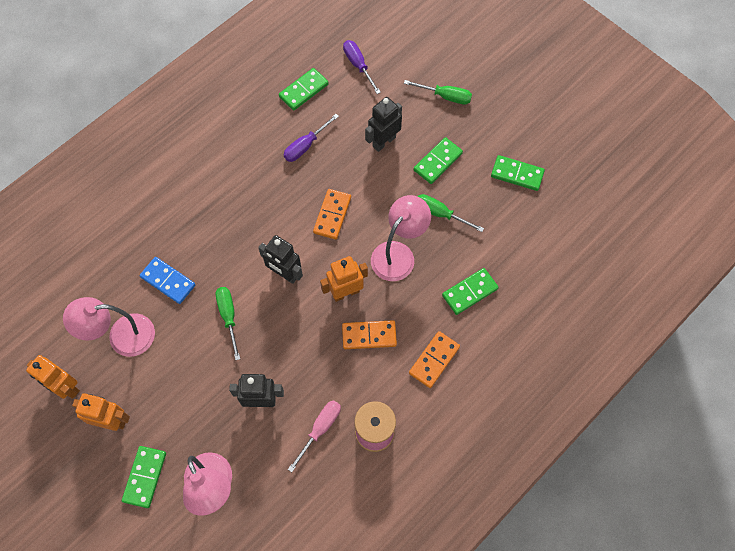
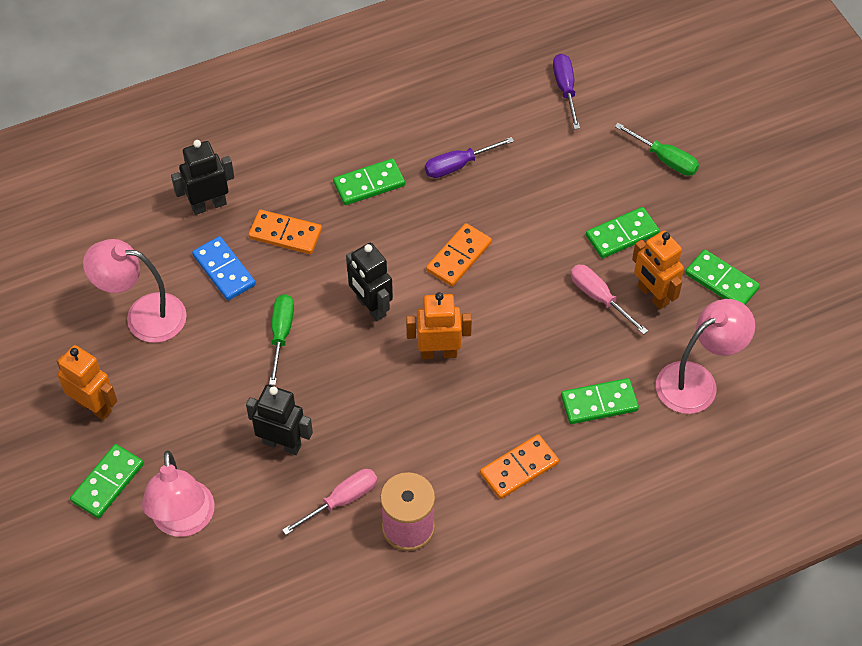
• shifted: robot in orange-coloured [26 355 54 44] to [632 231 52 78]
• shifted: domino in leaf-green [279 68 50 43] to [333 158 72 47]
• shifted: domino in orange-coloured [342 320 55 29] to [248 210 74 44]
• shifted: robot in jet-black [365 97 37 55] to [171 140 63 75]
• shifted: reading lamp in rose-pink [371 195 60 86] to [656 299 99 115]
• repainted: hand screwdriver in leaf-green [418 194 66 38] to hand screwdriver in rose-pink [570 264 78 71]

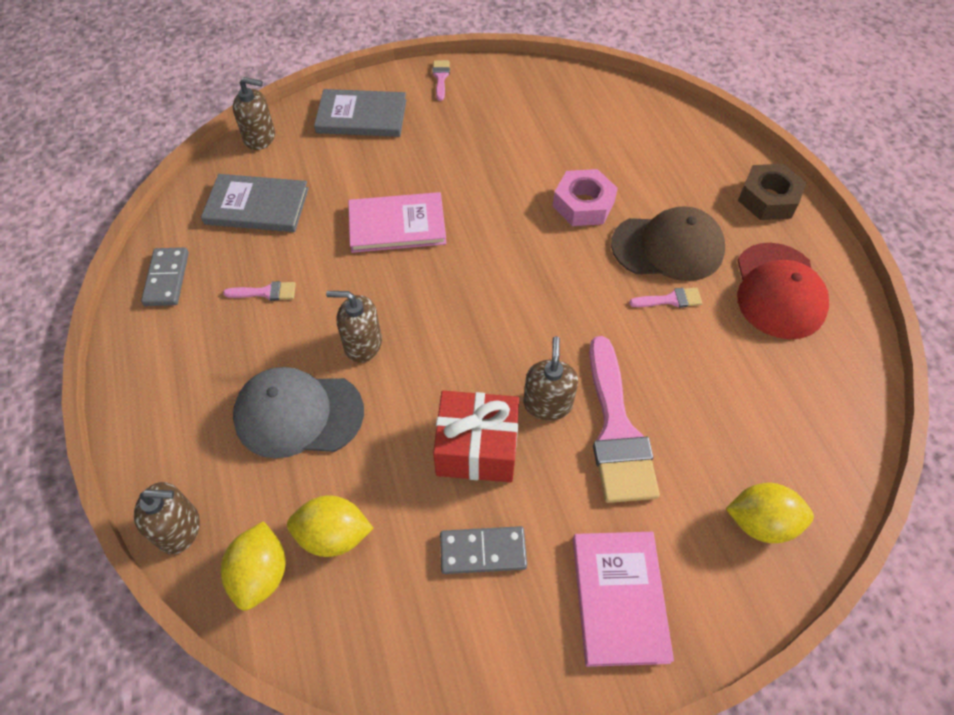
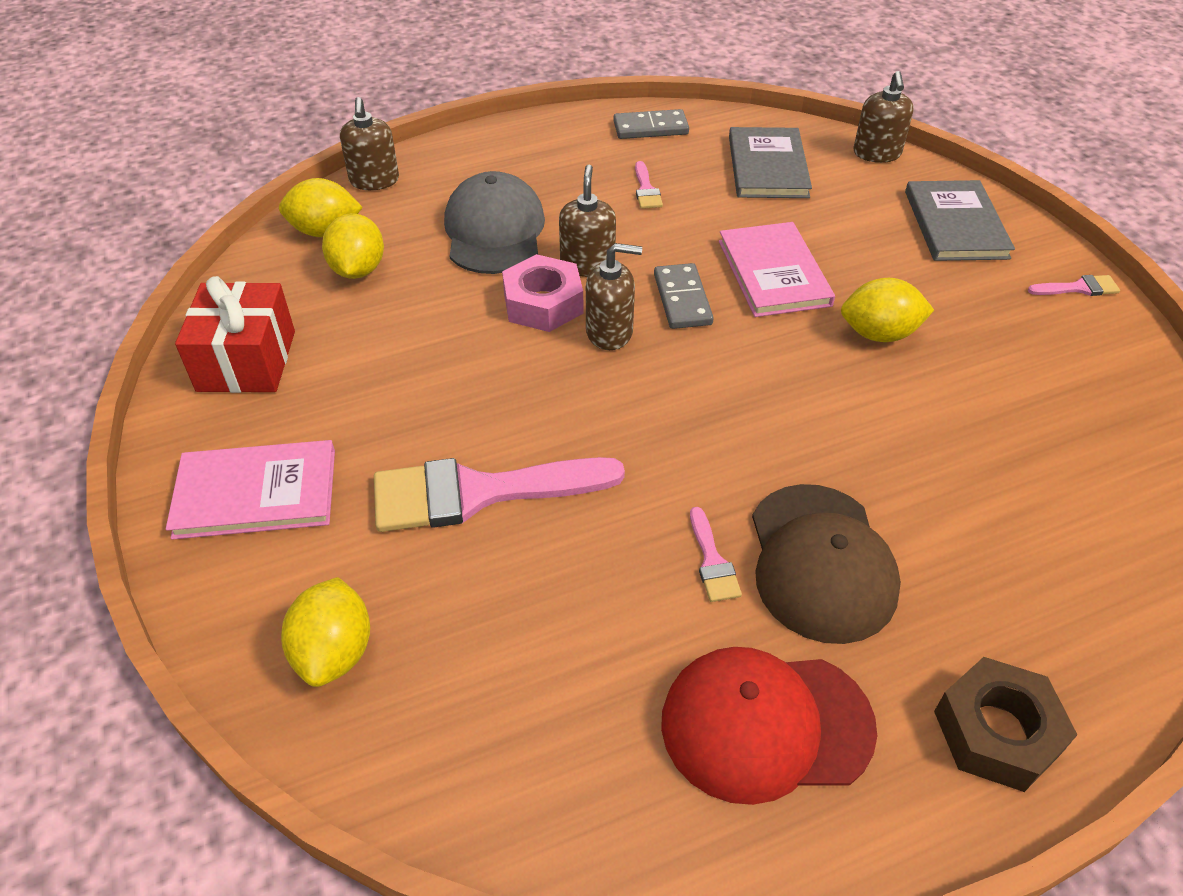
• new: toy lemon in yellow [841 278 93 64]
• shifted: wrapped gift in scarlet [433 391 86 91] to [175 276 120 117]
• shifted: domino in grey [440 526 87 48] to [654 263 60 66]
• shifted: pump bottle in brown [523 336 55 85] to [586 243 56 107]
• shifted: hexagon nut in rose-pink [553 169 65 57] to [502 254 81 78]

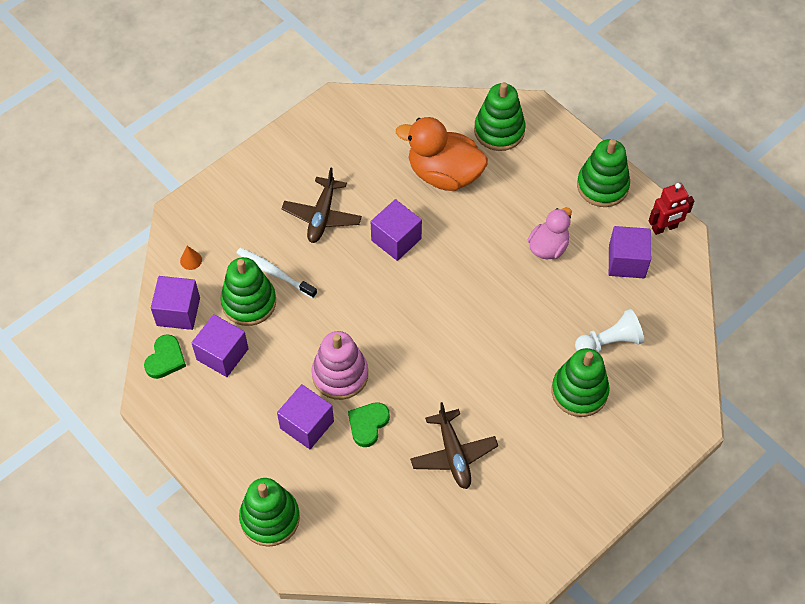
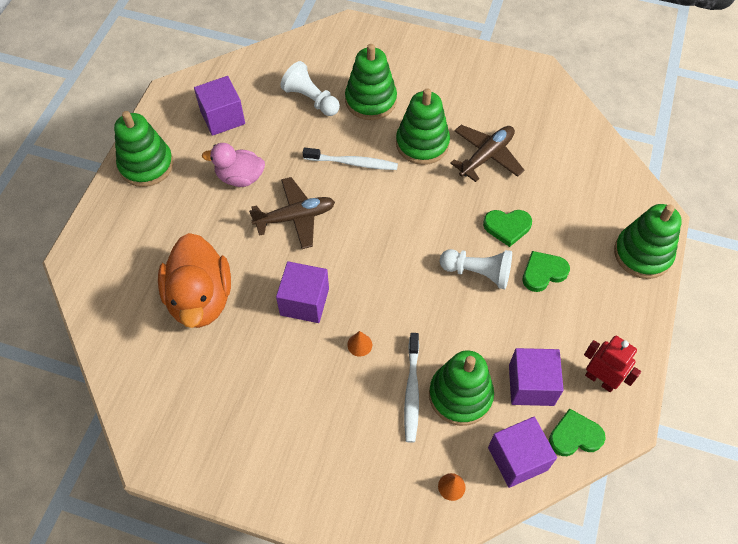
• new: toothbrush in white [303 147 95 23]
• new: solid cone in orange-coloured [347 331 25 26]
• shifted: toy plane in brown [282 167 80 76] to [249 177 86 72]
• shifted: stacking rings in leaf-green [474 82 52 69] to [396 88 54 77]
• shifted: robot in scarlet [649 183 45 52] to [584 336 57 56]
• swapped: block in royal purple [277 384 57 65] to love heart in leaf-green [523 251 47 41]
• swapped: stacking rings in rose-pink [311 331 57 69] to game pawn in white [440 249 72 40]

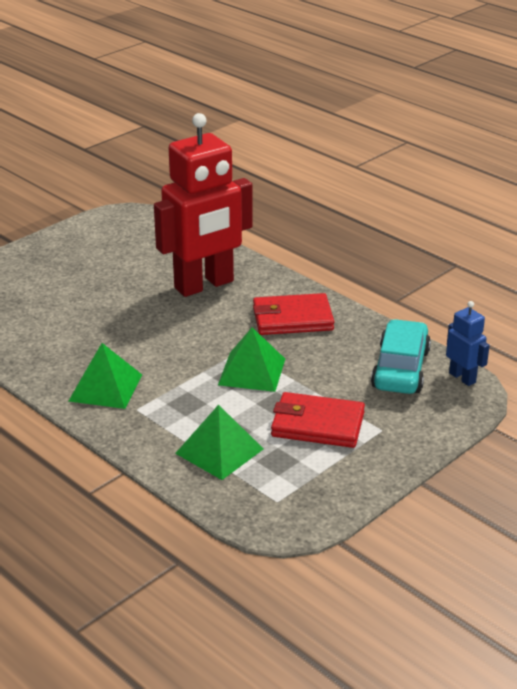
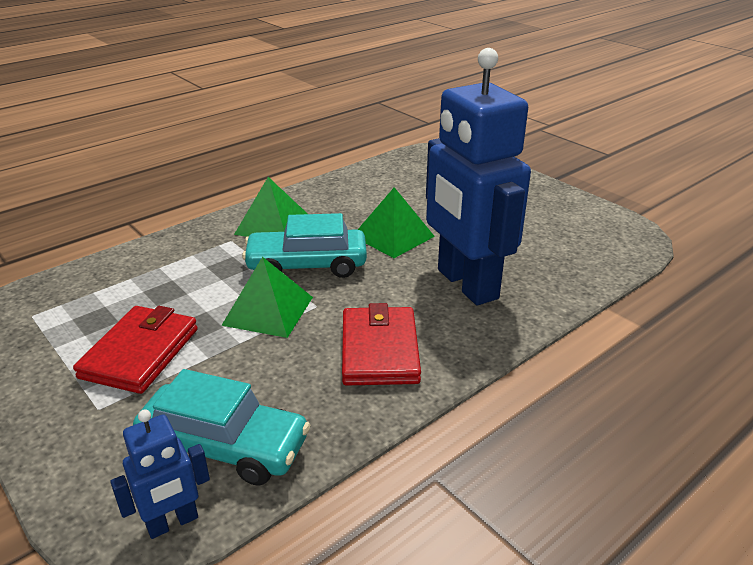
• new: toy car in aqua [242 213 125 65]
• shifted: solid pyramid in leaf-green [175 405 88 75] to [358 187 77 71]
• repainted: robot in scarlet [154 113 99 184] to robot in blue [426 48 105 257]

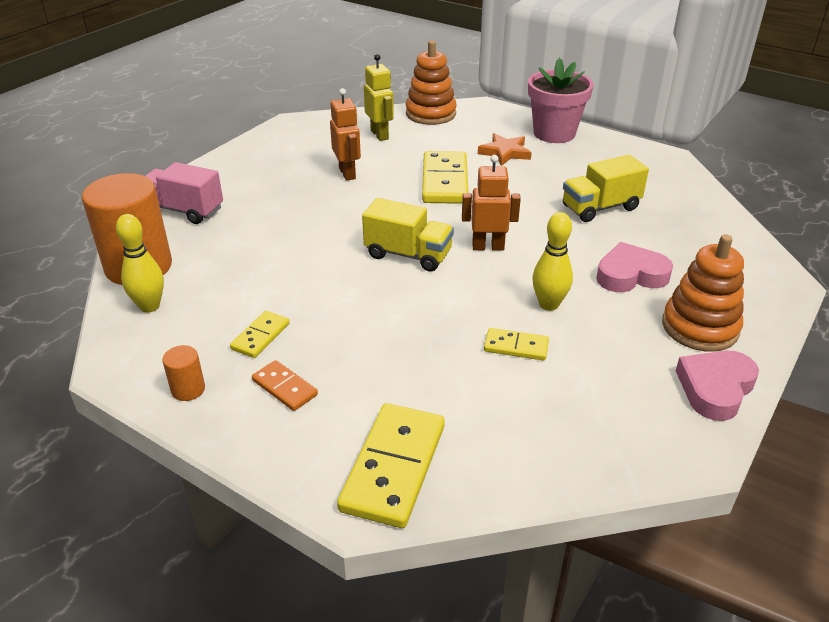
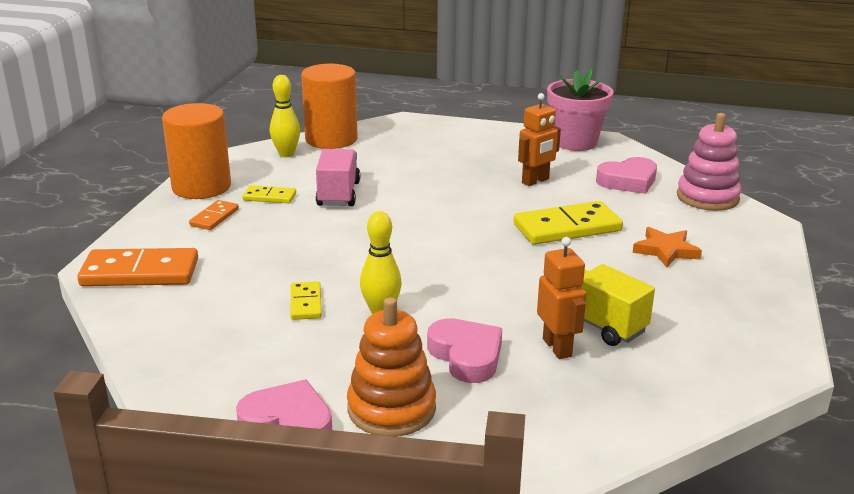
• gone: truck in yellow [362 198 92 74]
• shifted: truck in rose-pink [145 162 78 62] to [316 149 44 57]
• shifted: robot in orange-coloured [462 155 59 96] to [537 237 49 122]
• shifted: potted plant in rose-pink [528 58 66 85] to [547 68 66 83]
• swapped: robot in yellow [364 54 30 87] to love heart in rose-pink [596 157 61 37]
• repainted: domino in yellow [337 403 108 125] to domino in orange-coloured [77 248 121 38]
• repainted: stacking rings in orange-coloured [406 41 50 84] to stacking rings in rose-pink [677 113 65 98]
• scaled: cylinder shape in orange-coloured [162 345 43 56] = [162 103 69 96] x2.37

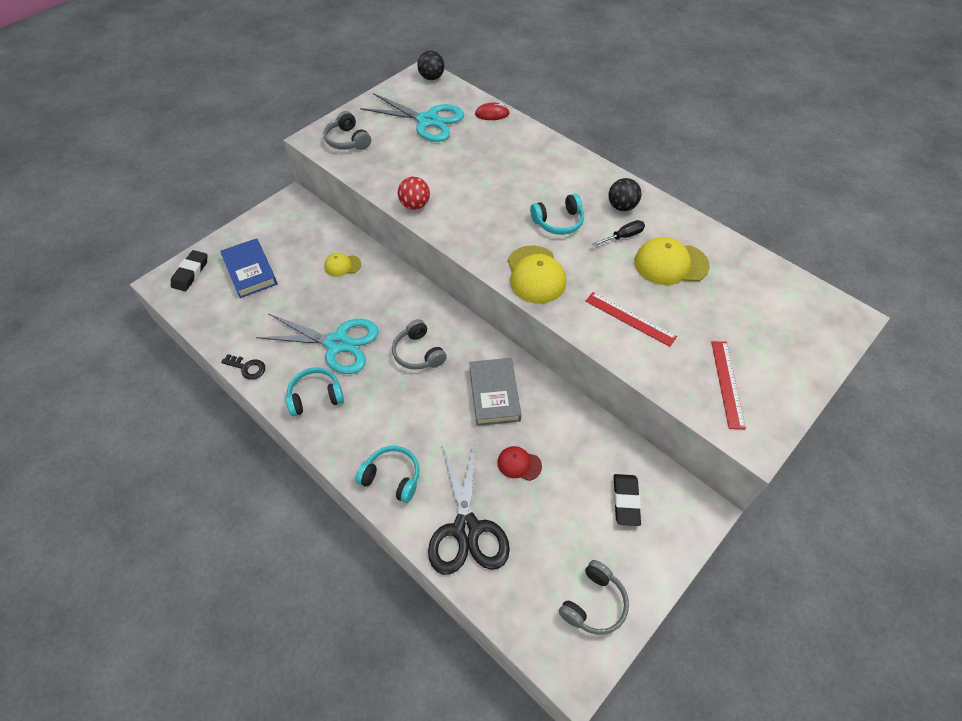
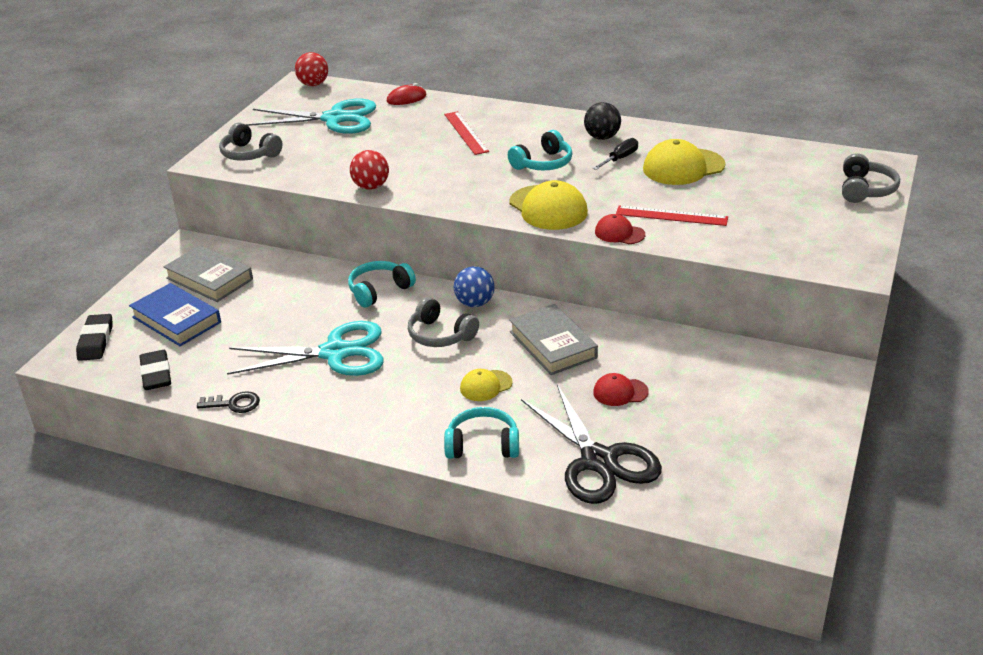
• new: hardback in grey [164 245 89 57]
• new: sphere in blue [454 266 40 41]
• new: peaked cap in scarlet [595 214 50 30]
• shifted: over-ear headphones in aqua [286 367 58 50] to [348 261 68 47]
• shifted: peaked cap in yellow [324 253 37 24] to [460 369 53 32]
• shifted: over-ear headphones in grey [559 560 70 75] to [842 153 58 50]
• shifted: eraser in jet-black [614 474 27 52] to [139 350 32 40]
• shifted: measuring stick in scarlet [711 341 35 88] to [444 111 45 44]
• repainted: sphere in jet-black [417 51 28 29] to sphere in scarlet [295 52 33 34]

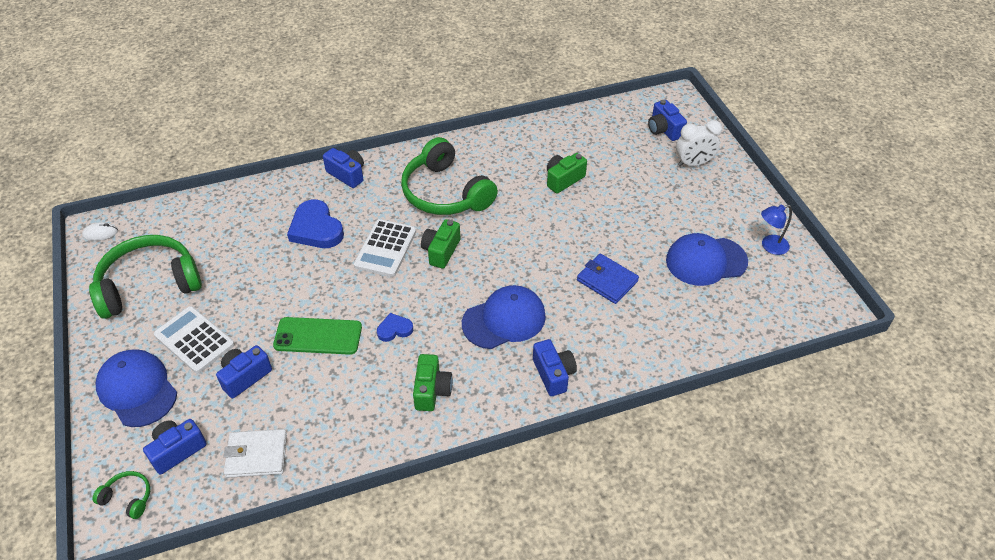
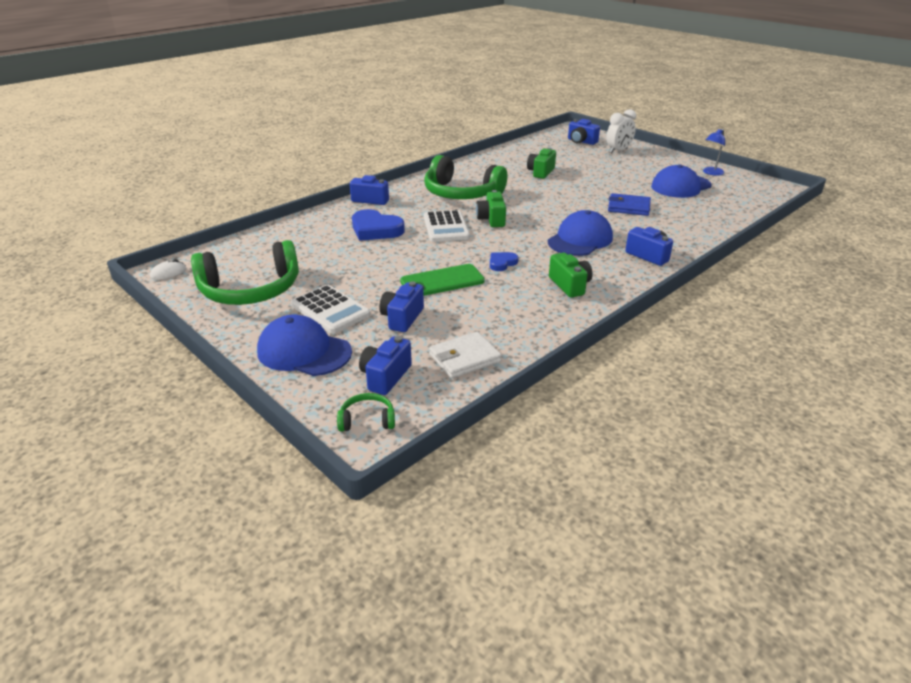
• rotated: over-ear headphones in leaf-green [89 235 113 84] = [191 240 108 65] 150 degrees counterclockwise
• rotated: pocket calculator in white [154 306 81 67] = [291 285 79 48] 150 degrees counterclockwise

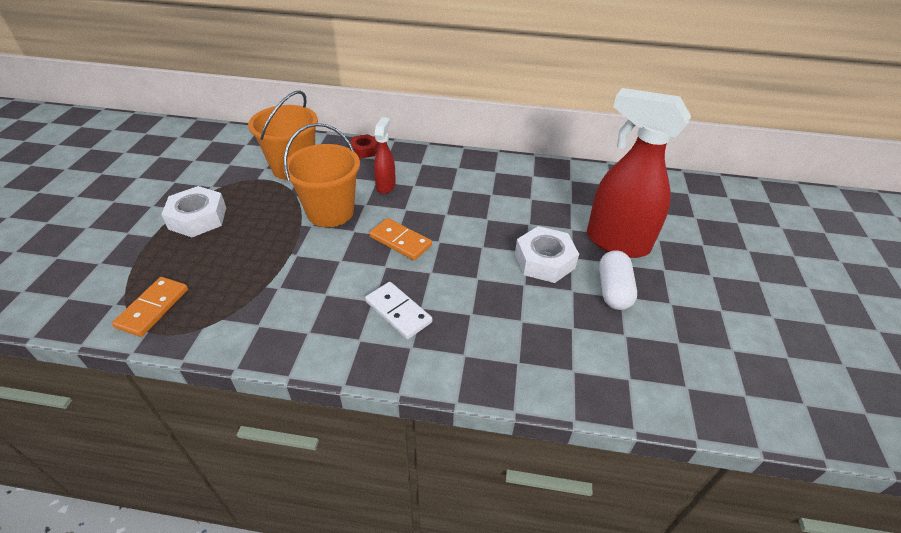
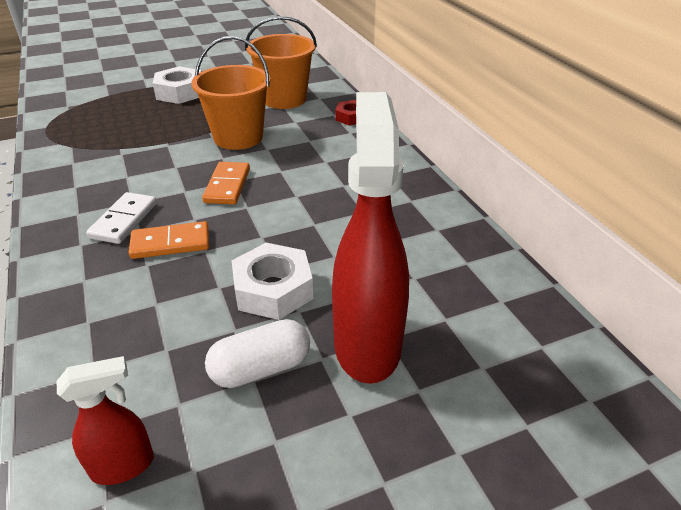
• shifted: domino in orange-coloured [112 277 76 60] to [129 221 80 38]
• shifted: spray bottle in scarlet [374 117 22 77] to [57 356 97 129]

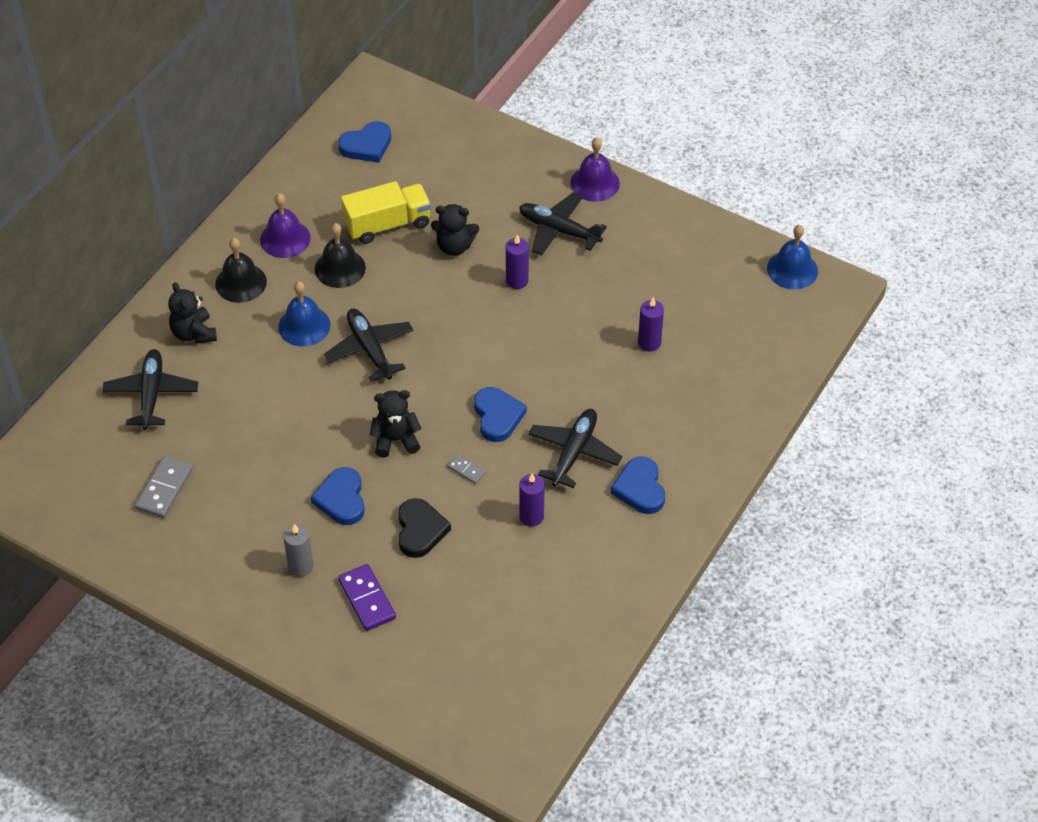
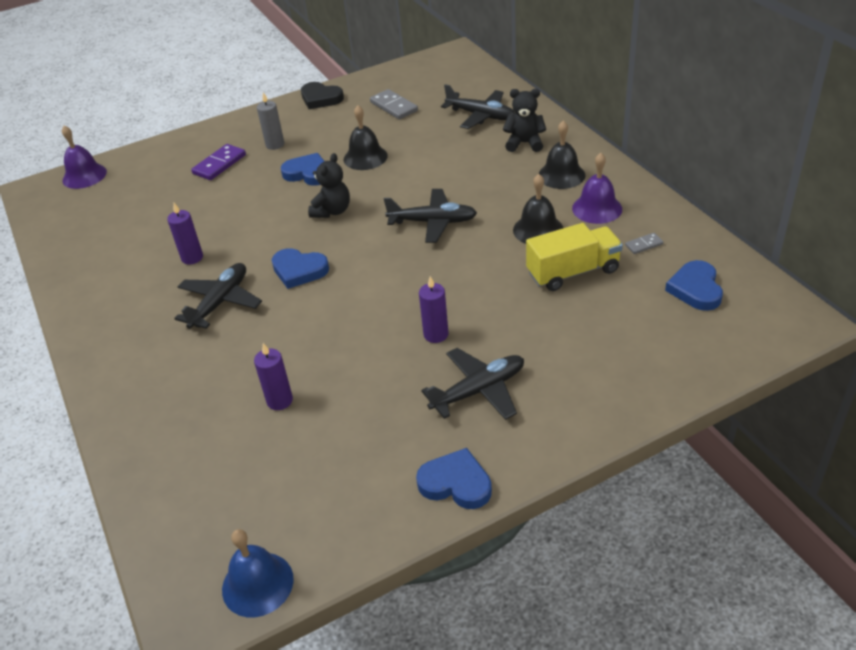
• gone: bell in blue [278 281 52 66]
• gone: teddy in jet-black [431 204 48 52]
• new: bell in jet-black [344 105 44 65]
• shifted: love heart in jet-black [398 498 53 60] to [301 82 43 27]
• shifted: domino in grey [447 454 39 30] to [625 233 38 21]
• shifted: bell in royal purple [570 138 50 64] to [62 126 45 63]
• shifted: love heart in blue [611 457 54 57] to [416 448 76 61]
• rotated: domino in royal purple [338 564 58 67] = [191 144 55 36] 60 degrees counterclockwise
• rotated: truck in yellow [341 181 90 63] = [526 223 97 68] 120 degrees counterclockwise
• rotated: toy plane in jet-black [528 409 94 79] = [174 263 88 66] 120 degrees counterclockwise

